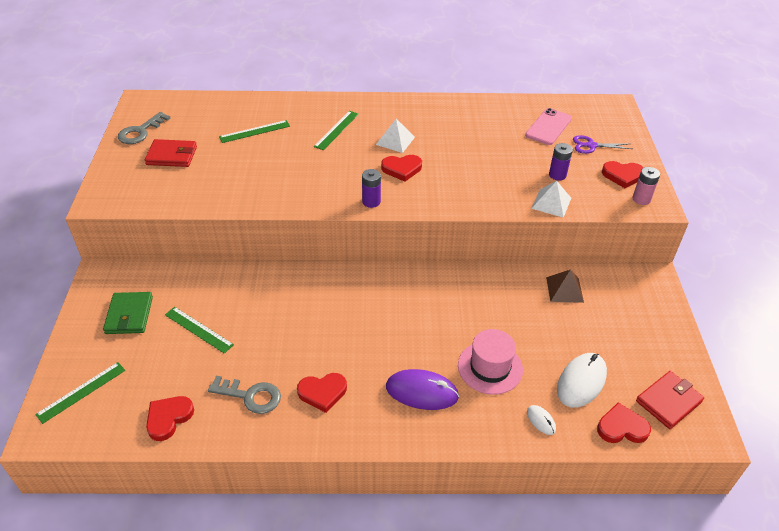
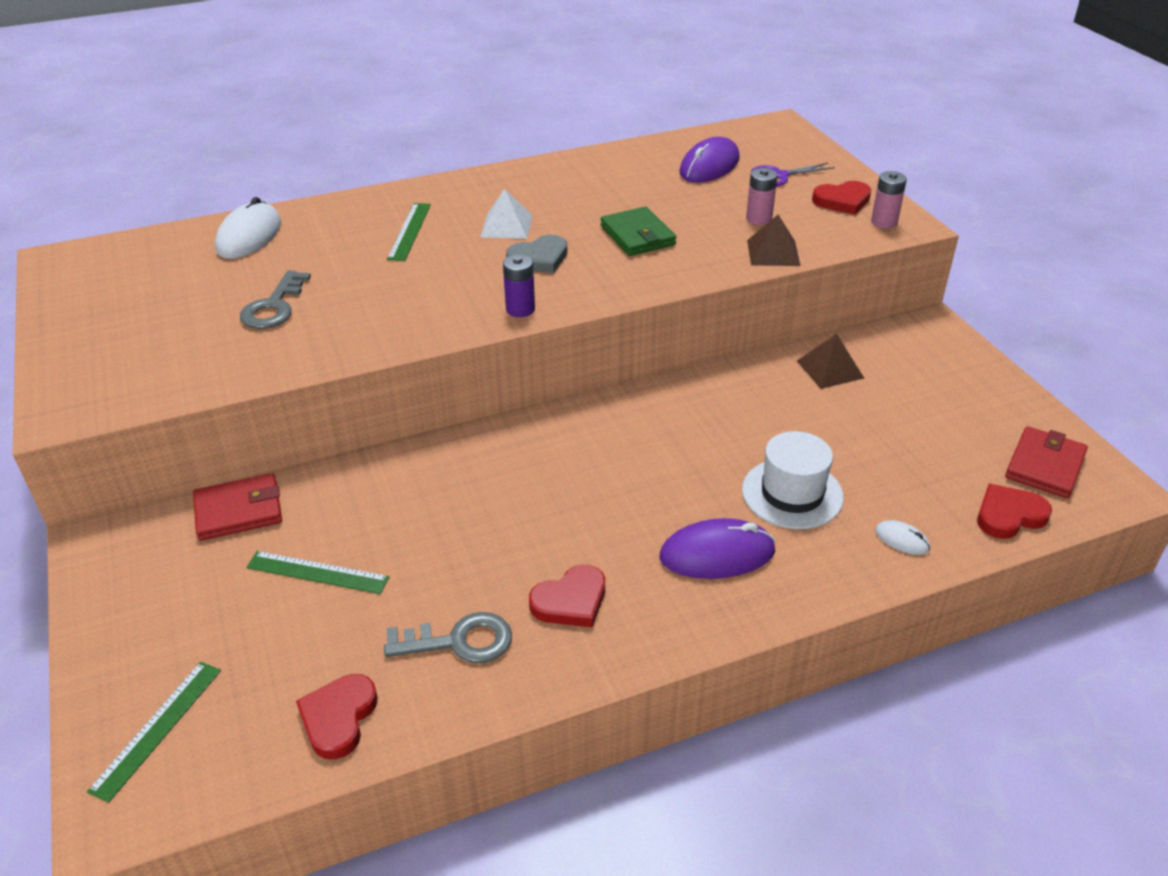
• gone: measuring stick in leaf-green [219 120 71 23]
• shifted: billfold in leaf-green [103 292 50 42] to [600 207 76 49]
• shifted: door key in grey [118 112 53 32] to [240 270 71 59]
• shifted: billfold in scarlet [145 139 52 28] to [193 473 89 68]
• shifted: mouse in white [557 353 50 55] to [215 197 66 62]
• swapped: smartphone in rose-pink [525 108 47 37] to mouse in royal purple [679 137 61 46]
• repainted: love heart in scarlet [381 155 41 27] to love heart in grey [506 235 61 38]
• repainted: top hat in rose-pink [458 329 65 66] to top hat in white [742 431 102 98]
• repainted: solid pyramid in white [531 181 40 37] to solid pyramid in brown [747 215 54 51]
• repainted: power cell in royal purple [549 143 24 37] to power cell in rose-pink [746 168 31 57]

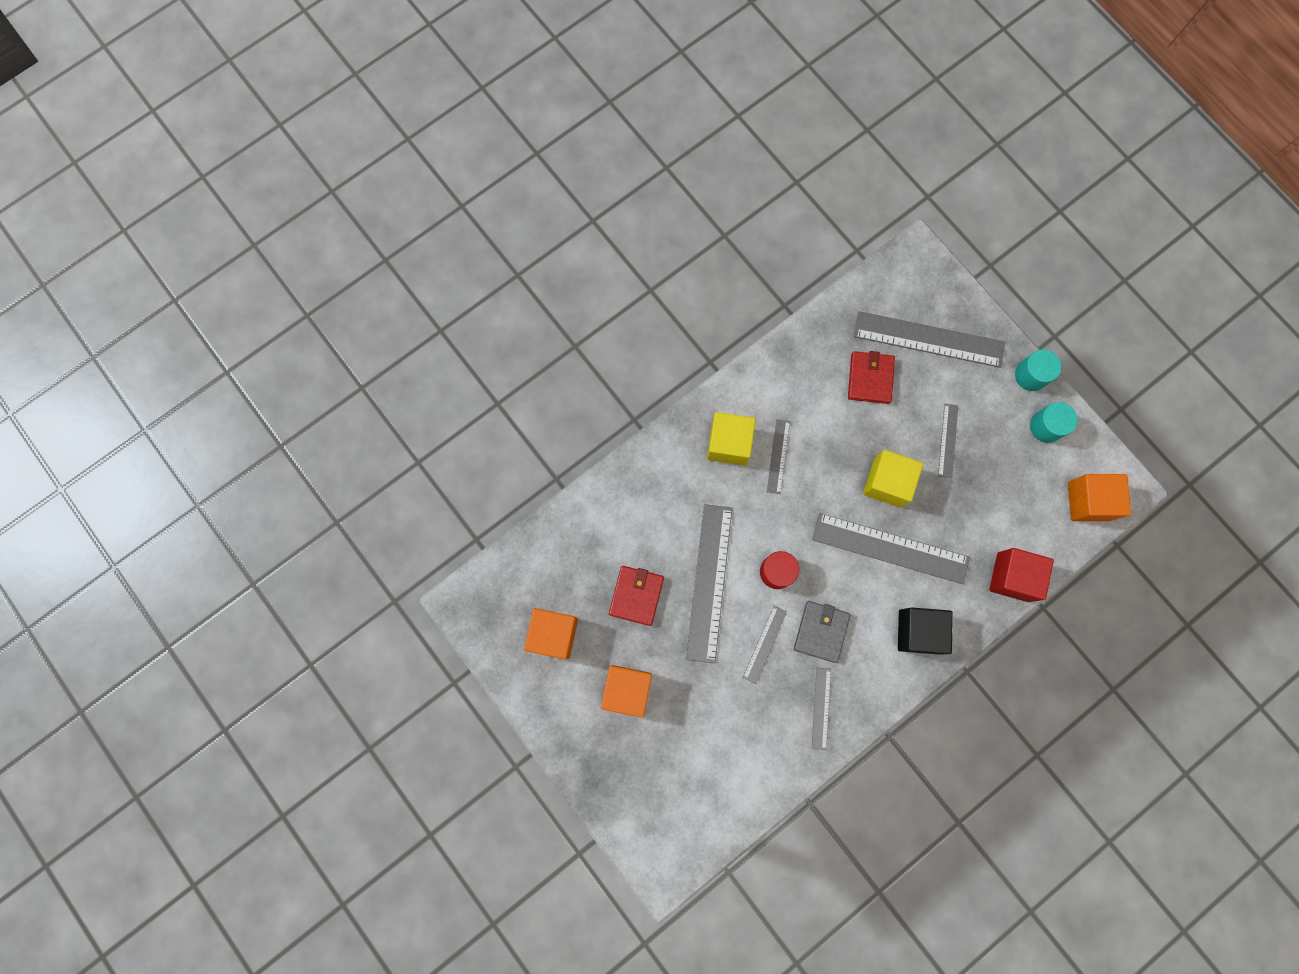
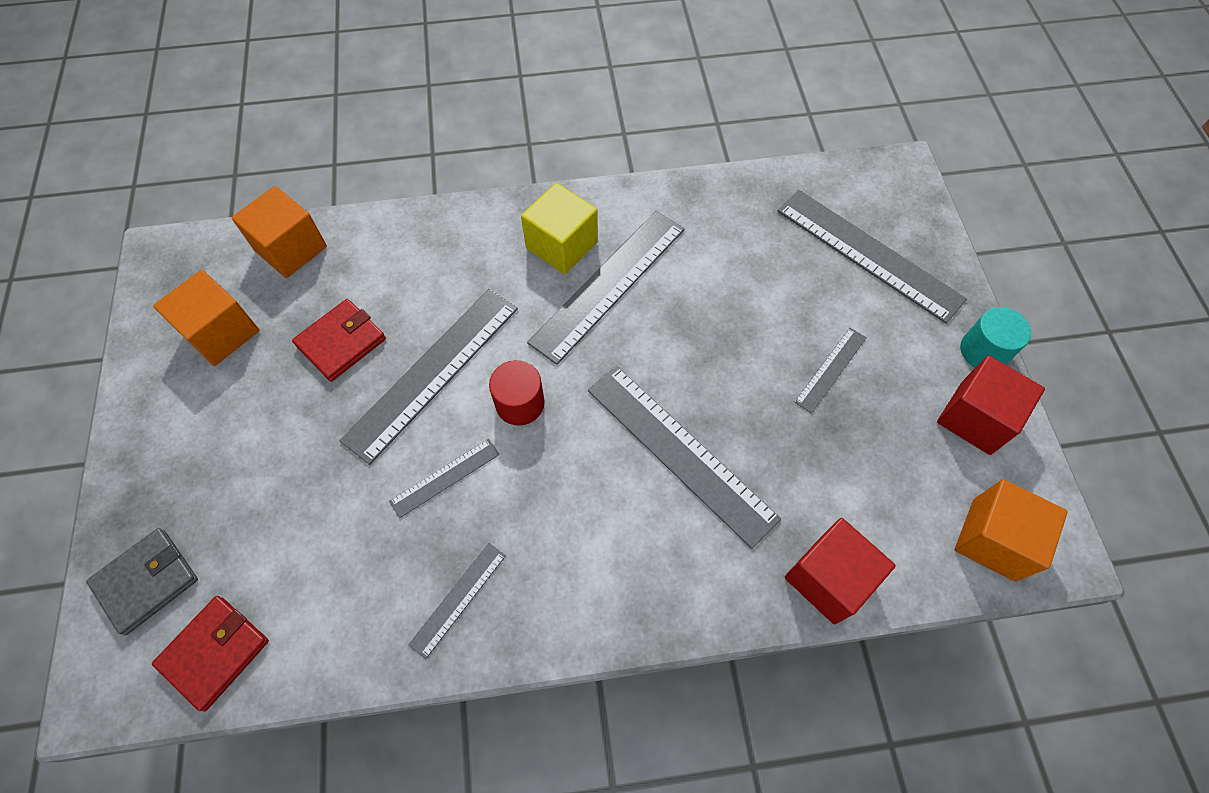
• gone: block in yellow [863 450 60 58]
• gone: block in jet-black [898 607 55 47]
• shifted: block in orange-coloured [601 665 51 53] to [232 186 95 92]
• shifted: billfold in grey [794 601 57 62] to [86 528 112 107]
• shifted: billfold in scarlet [848 351 47 53] to [152 596 117 116]
• swapped: cylinder shape in aqua [1030 402 47 41] to block in scarlet [937 356 108 99]
• scaled: measuring stick in grey [767 419 23 75] = [527 211 158 154] x2.02

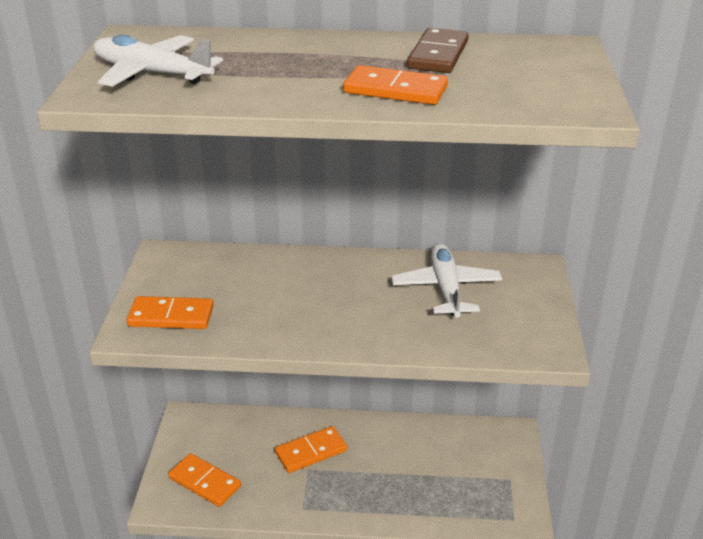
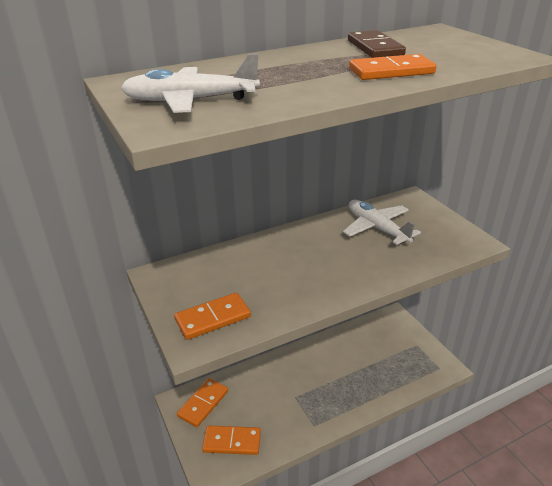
• shifted: domino in orange-coloured [275 426 72 47] to [177 378 51 49]

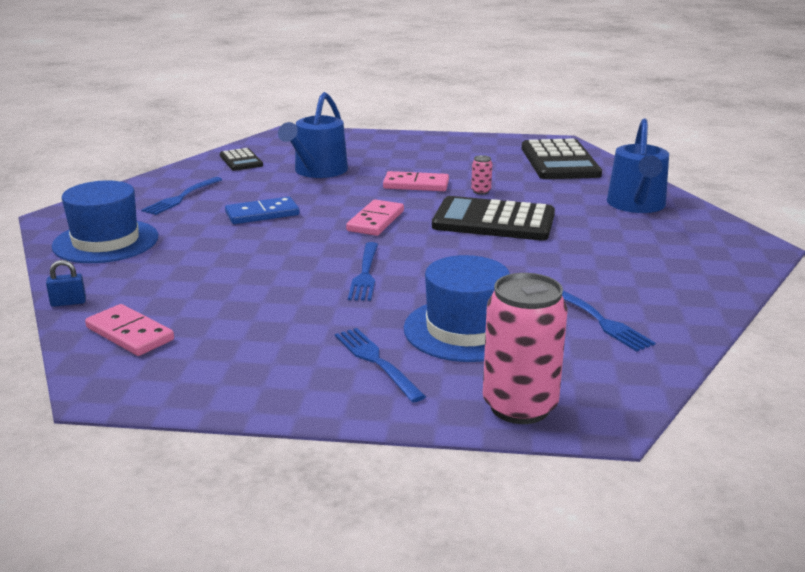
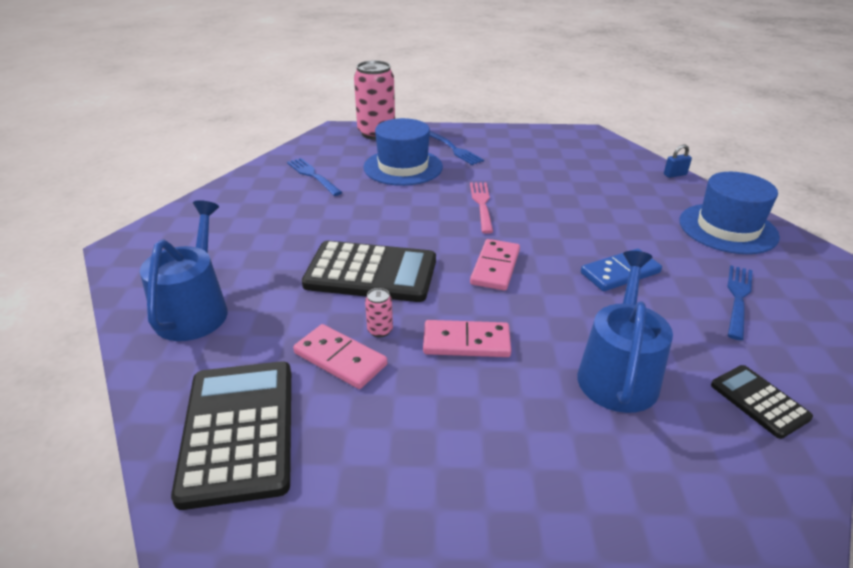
• shifted: domino in rose-pink [85 304 89 52] to [293 324 94 65]
• repainted: dinner fork in blue [348 242 30 59] to dinner fork in rose-pink [470 182 23 52]

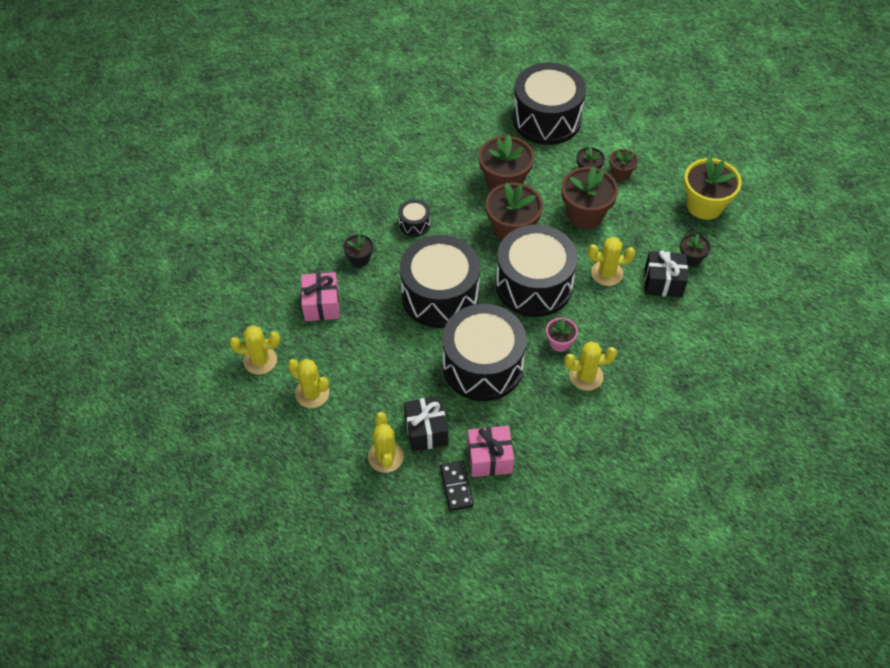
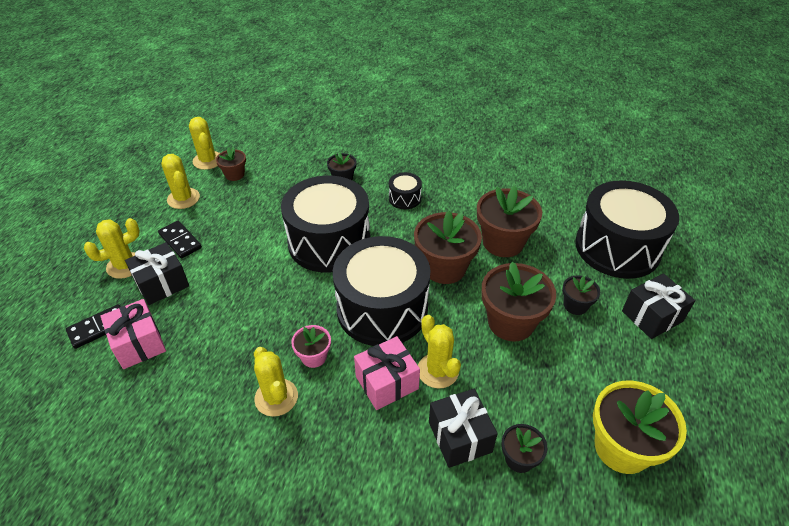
• gone: snare drum in jet-black [442 304 84 97]
• new: domino in jet-black [158 221 44 38]
• new: wrapped gift in jet-black [622 274 73 65]
• shifted: wrapped gift in rose-pink [301 272 38 49] to [354 336 66 74]
• shifted: potted plant in brown [609 149 29 31] to [216 147 30 34]
• rotated: prickly plant in yellow [288 359 41 49] = [162 154 38 55] 45 degrees counterclockwise

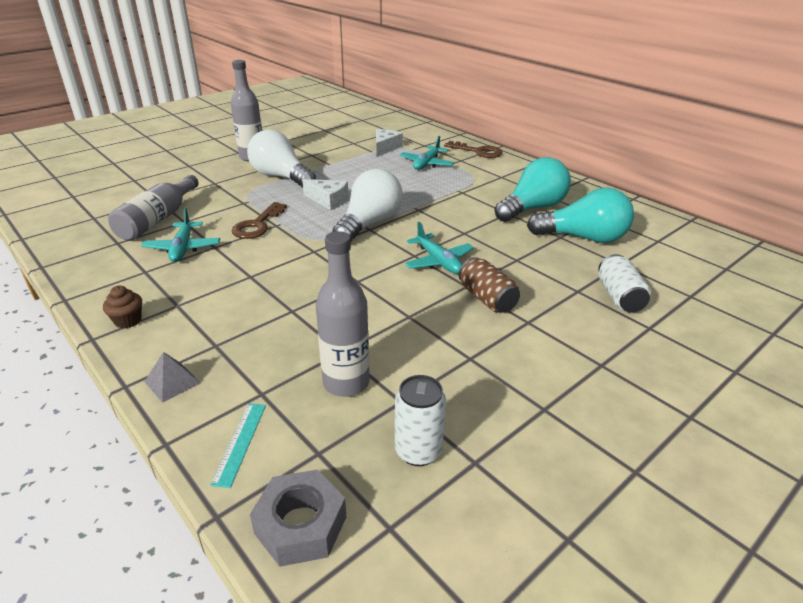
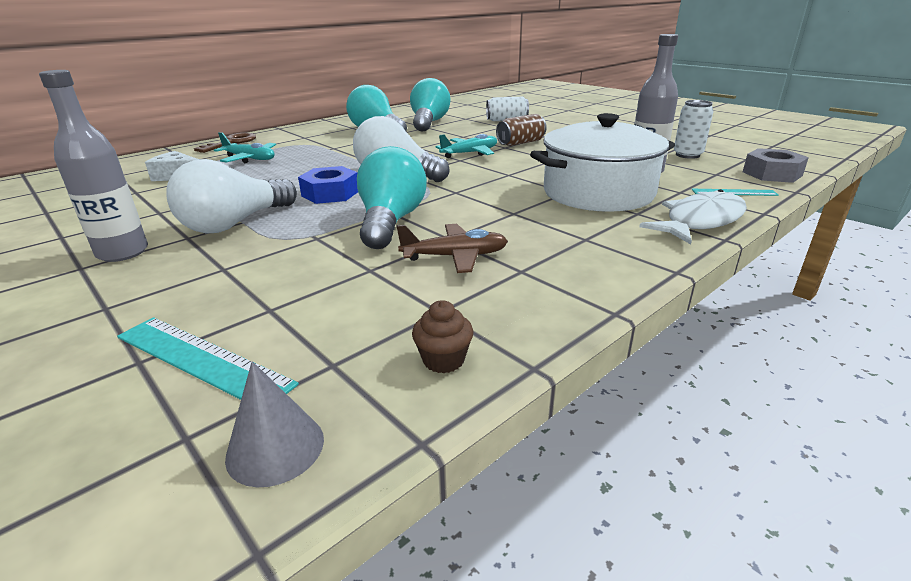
• gone: bottle in grey [108 175 91 66]
• new: measuring stick in aqua [117 317 182 83]
• new: solid cone in grey [225 361 99 126]
• new: stockpot in white [530 113 145 99]
• shifted: muffin in brown [103 285 39 44] to [412 300 61 73]
• swapped: solid pyramid in grey [144 352 56 51] to fish in white [639 189 108 55]
• swapped: door key in brown [232 202 55 37] to bulb in aqua [357 146 70 103]
• swapped: piece of cheese in white [302 179 47 31] to hexagon nut in blue [298 166 60 38]
• repainted: toy plane in aqua [141 208 79 54] to toy plane in brown [397 224 111 49]

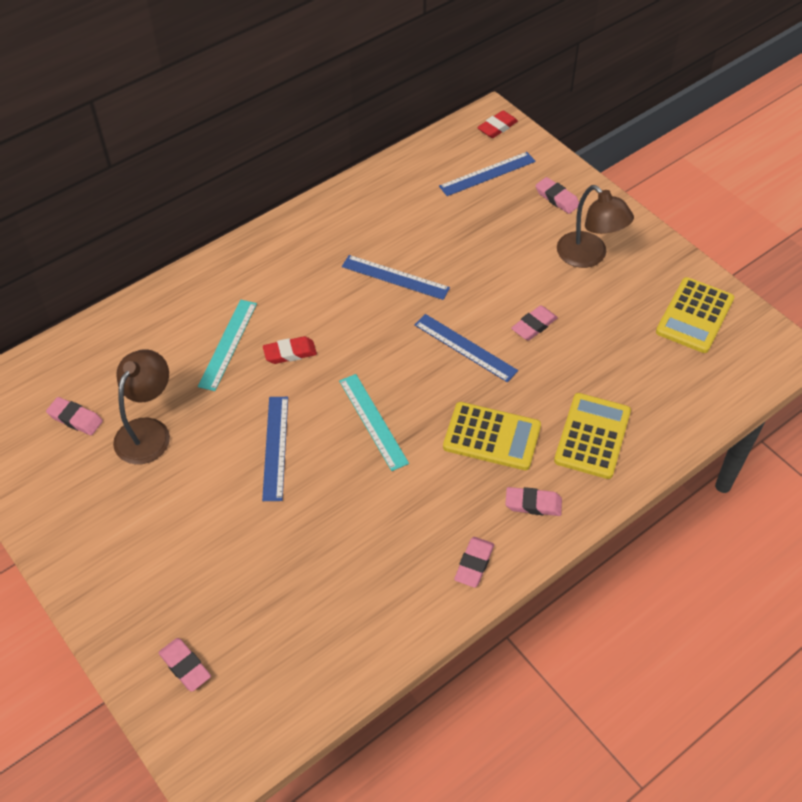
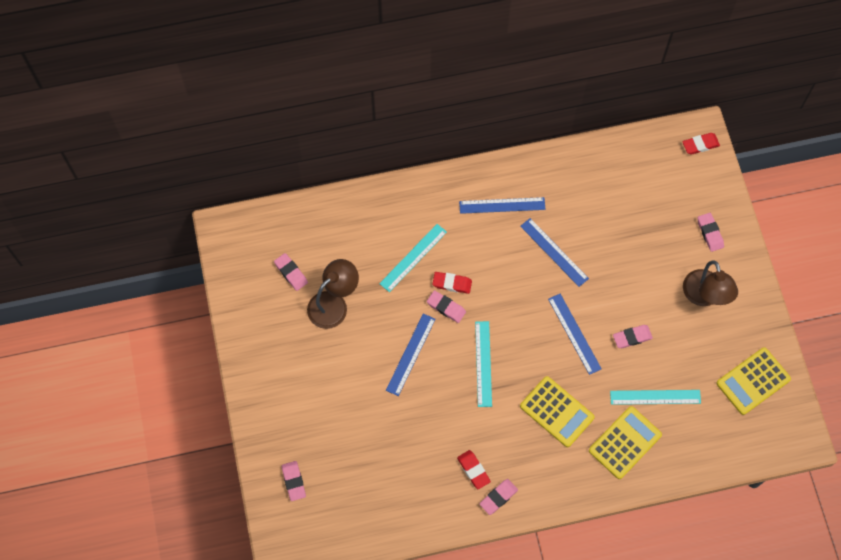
• new: eraser in scarlet [457 450 34 39]
• new: measuring stick in aqua [610 390 91 15]
• shifted: measuring stick in blue [439 152 97 44] to [459 197 86 17]
• shifted: eraser in rose-pink [505 487 57 29] to [427 290 39 33]

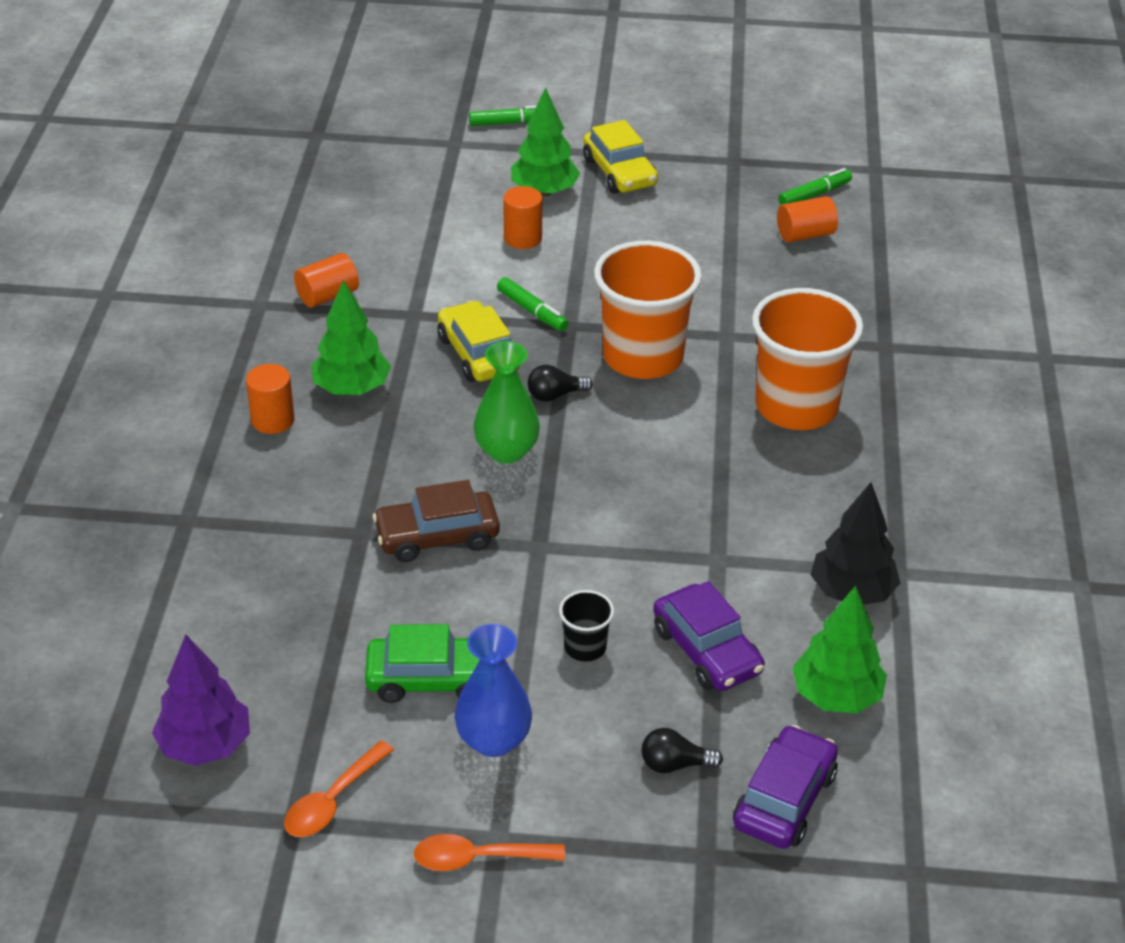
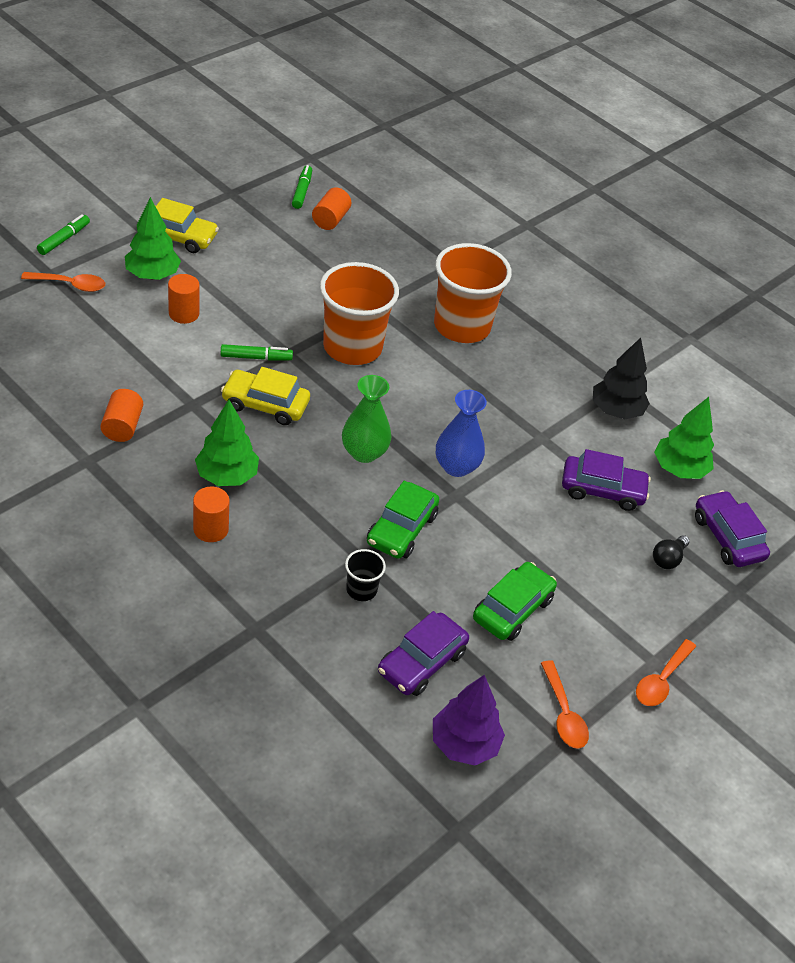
• gone: bulb in jet-black [528 365 65 37]
• new: spoon in orange-coloured [21 272 84 20]
• new: toy car in royal purple [378 611 91 85]
• shifted: vase in blue [454 624 78 133] to [436 390 51 87]
• shifted: cup in jet-black [559 590 55 72] to [345 549 41 52]
• repainted: toy car in brown [373 480 127 82] to toy car in leaf-green [367 481 72 78]

